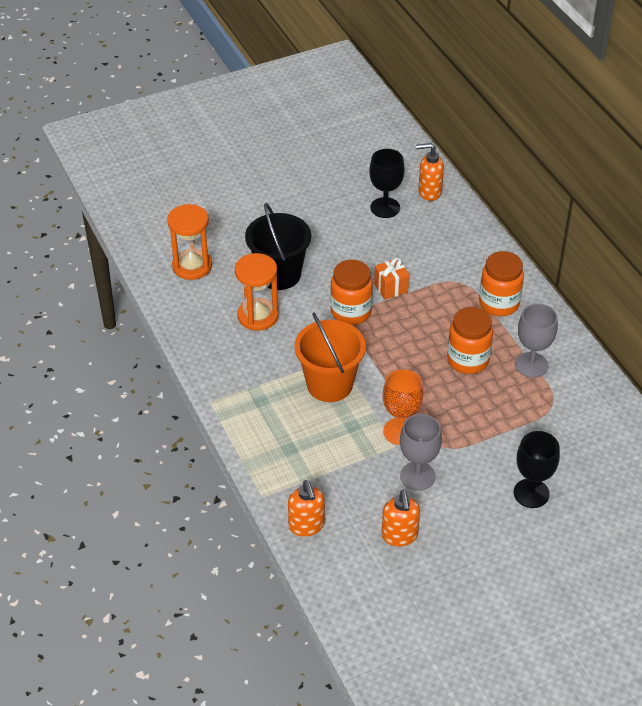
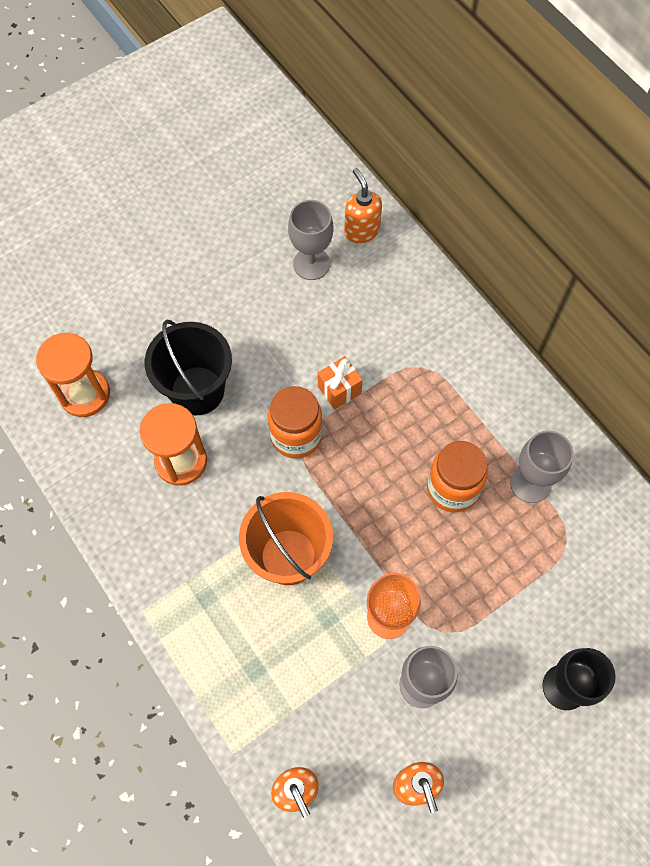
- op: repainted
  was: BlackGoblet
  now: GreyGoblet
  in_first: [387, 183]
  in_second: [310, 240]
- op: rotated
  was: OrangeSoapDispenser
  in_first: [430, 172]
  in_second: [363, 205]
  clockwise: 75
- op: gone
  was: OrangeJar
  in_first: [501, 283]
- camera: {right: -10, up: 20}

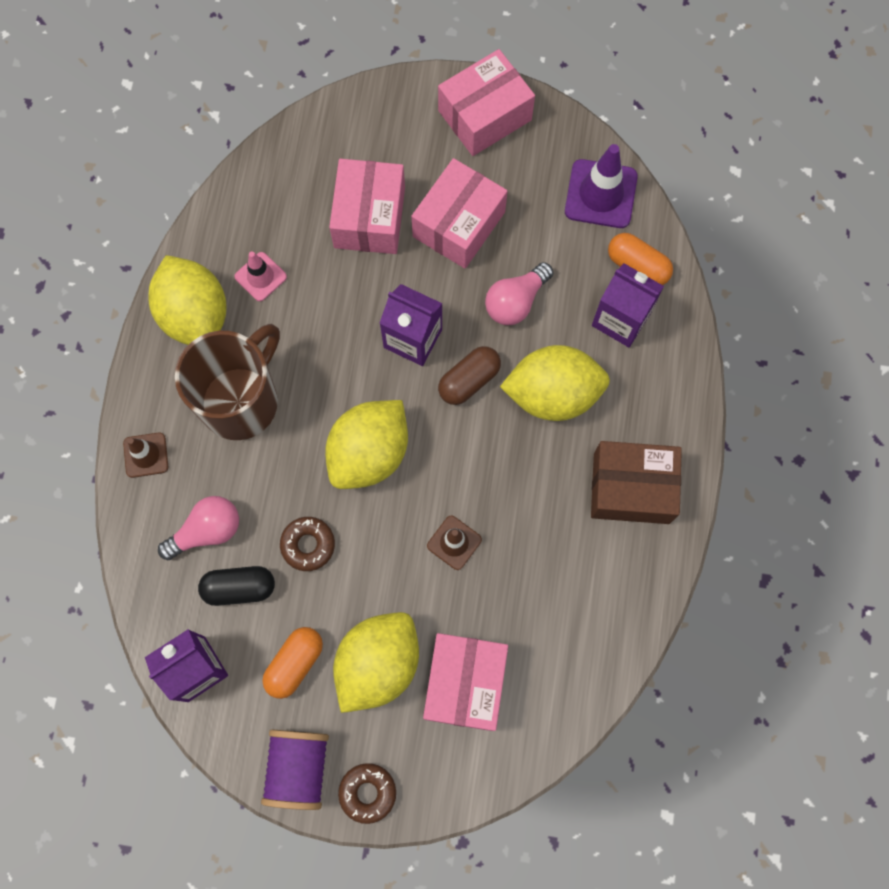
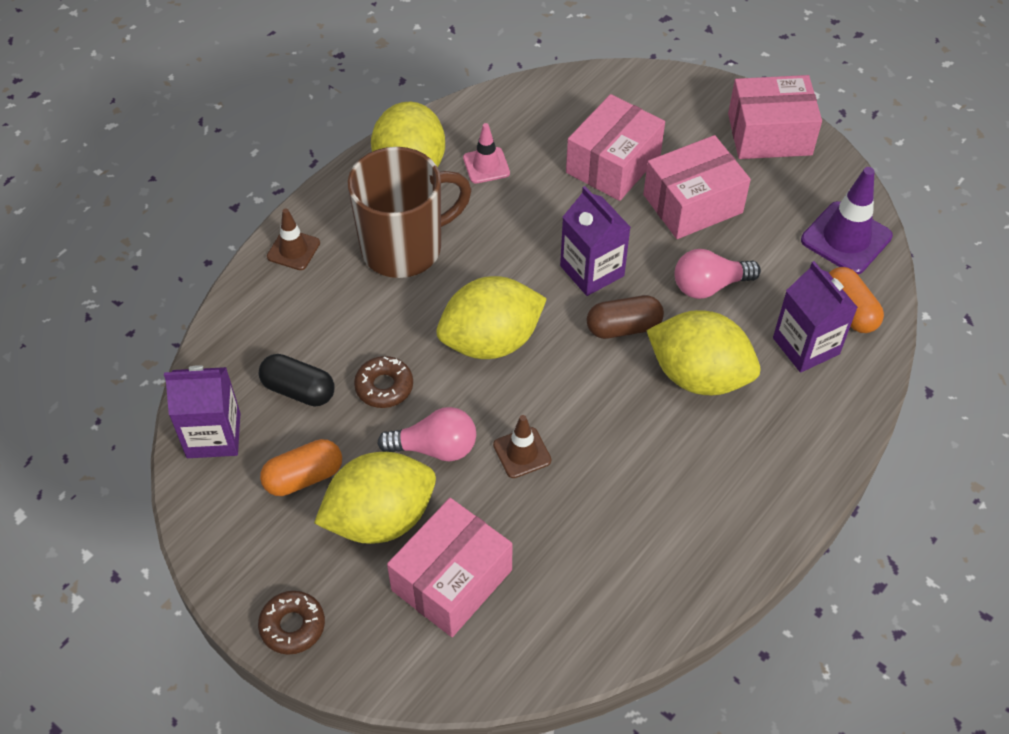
- op: shifted
  was: PinkLightBulb
  in_first: [198, 528]
  in_second: [426, 434]
- op: gone
  was: PurpleSpool
  in_first: [295, 770]
- op: gone
  was: BrownBox
  in_first: [636, 482]
- camera: {right: 30, up: -20}

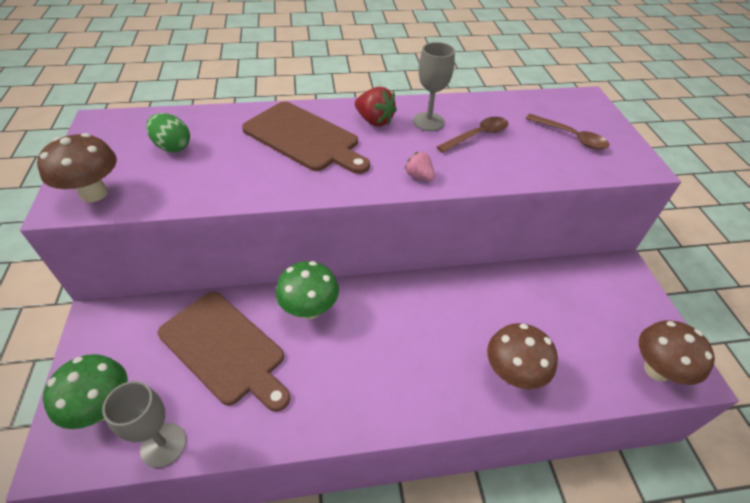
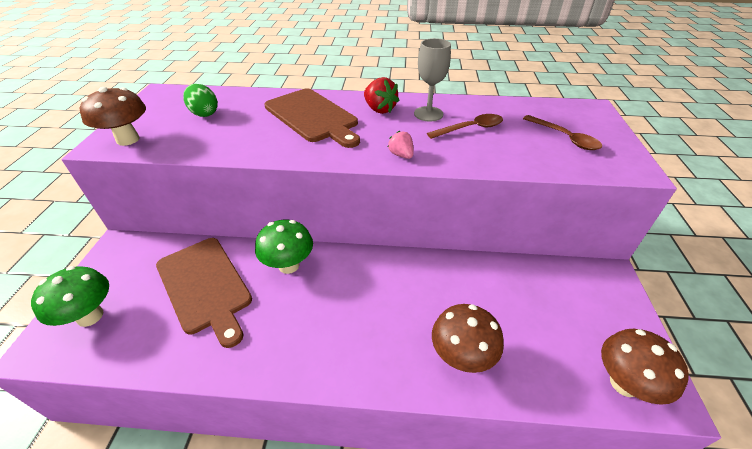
- op: gone
  was: GreyGoblet
  in_first: [144, 424]
- camera: {right: 15, up: -5}

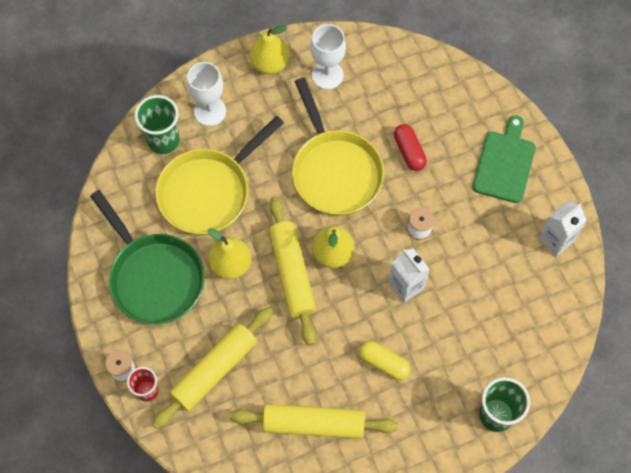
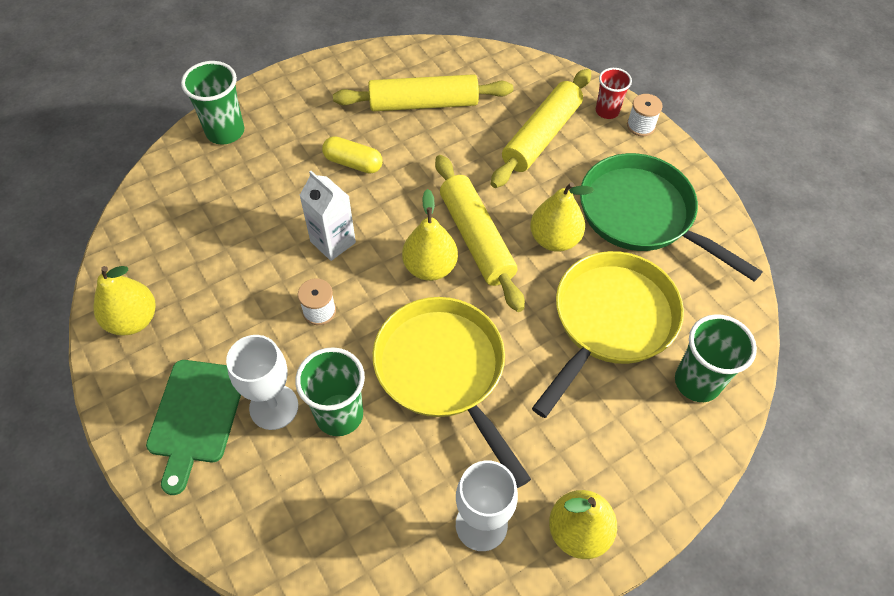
- op: shifted
  was: WhiteGoblet
  in_first: [206, 94]
  in_second: [262, 382]
- op: swapped
  was: RedCapsule
  now: GreenCup
  in_first: [410, 147]
  in_second: [330, 391]
- op: swapped
  was: WhiteCarton
  now: YellowPear
  in_first: [562, 229]
  in_second: [125, 301]
- camera: {right: 170, up: -10}

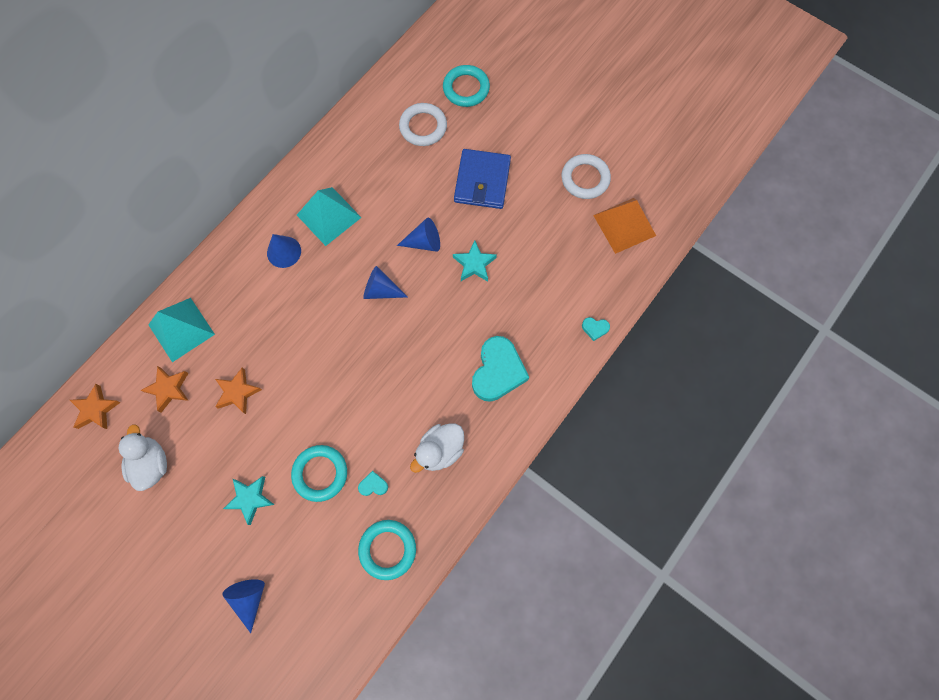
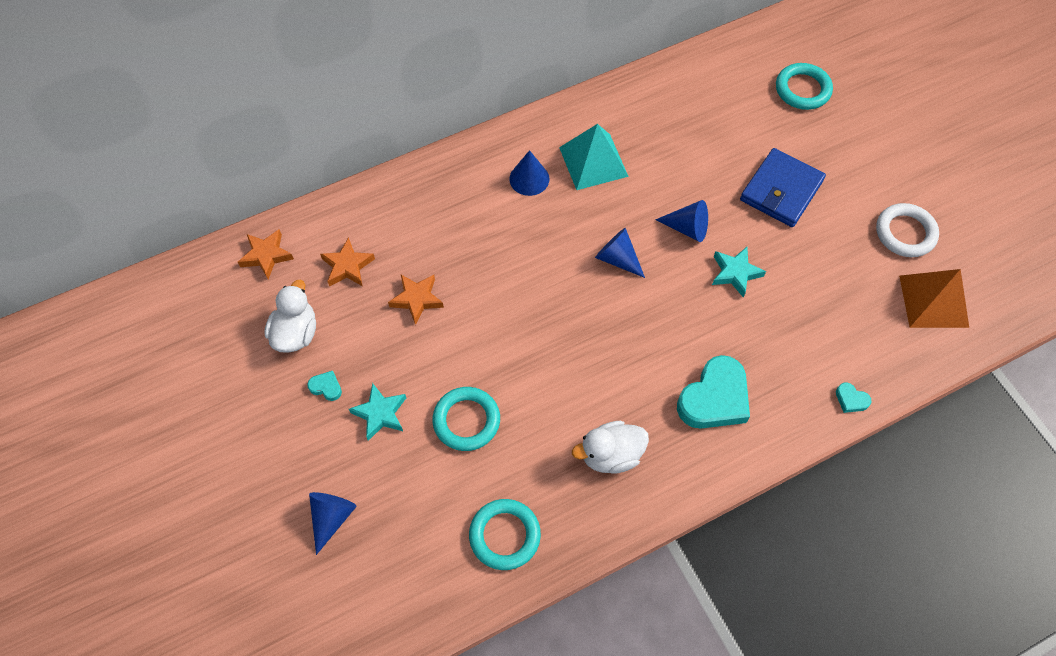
- op: gone
  was: TurquoisePyramid
  in_first: [181, 330]
- op: shifted
  was: TurquoiseHeart
  in_first: [373, 483]
  in_second: [324, 386]
- op: gone
  was: WhiteRing
  in_first: [423, 124]
- camera: {right: 25, up: -10}

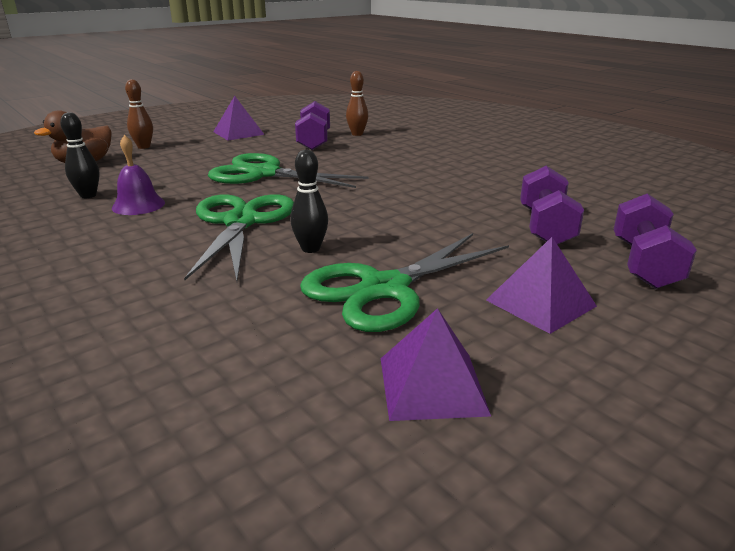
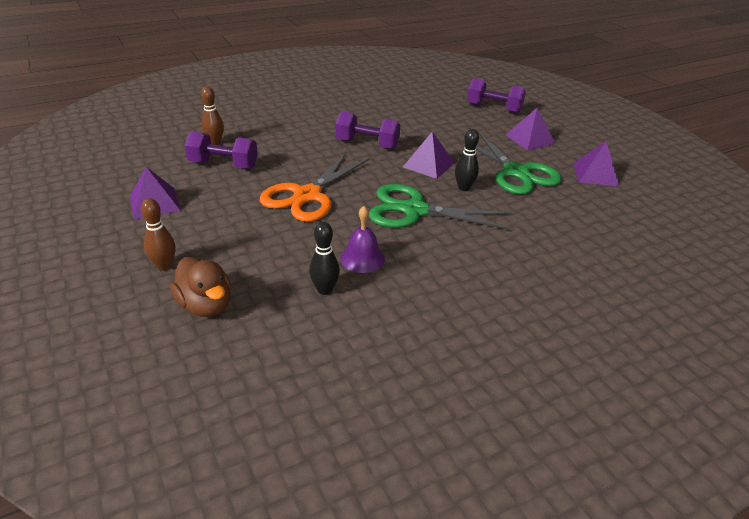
- op: repainted
  was: GreenScissors
  now: OrangeScissors
  in_first: [288, 170]
  in_second: [314, 187]
- op: shifted
  was: PurpleDumbbell
  in_first: [552, 205]
  in_second: [367, 130]
- op: new
  now: PurplePyramid
  in_second: [428, 155]
- camera: {right: -80, up: 10}

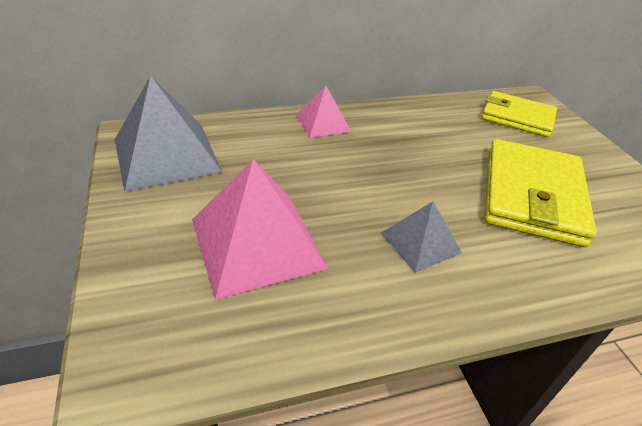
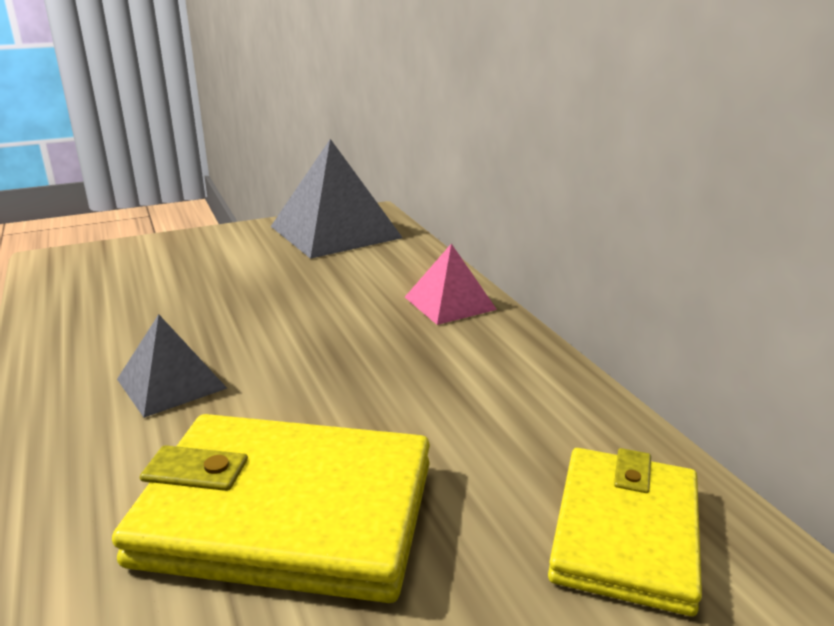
- op: gone
  was: PinkPyramid
  in_first: [260, 229]
- camera: {right: 85, up: -15}

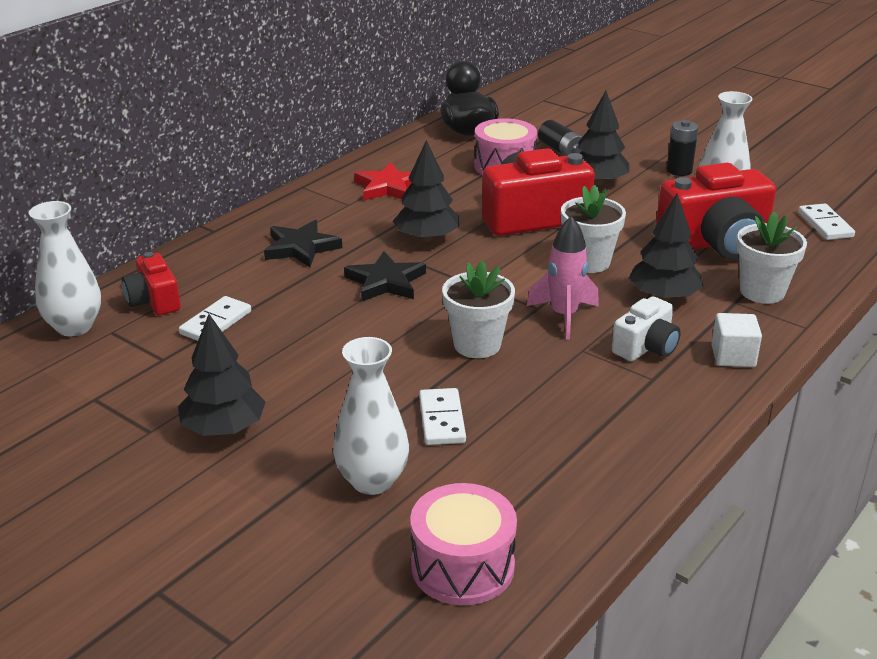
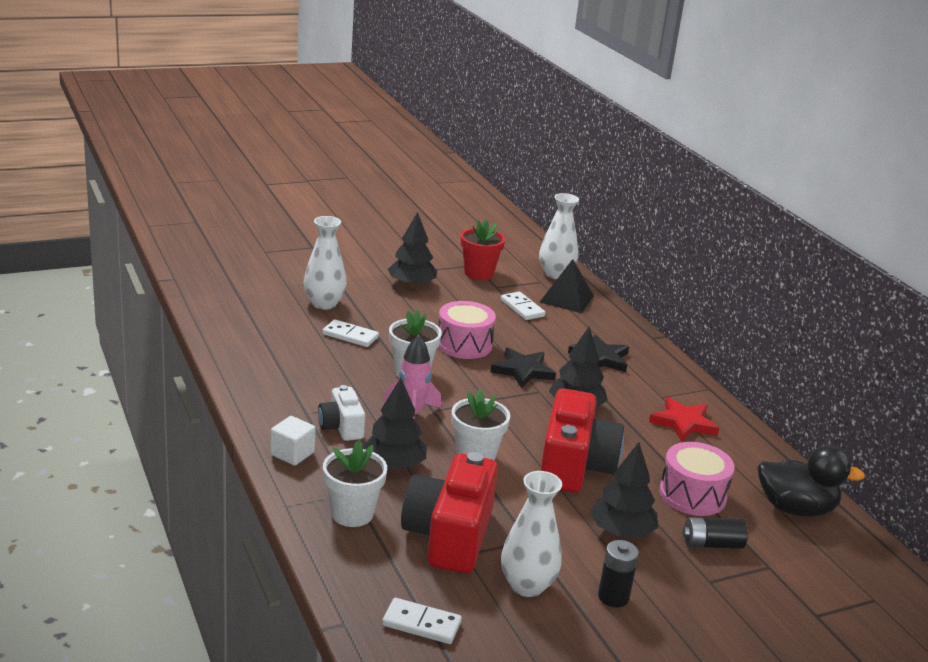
- op: swapped
  was: RedCamera
  now: BlackPyramid
  in_first: [151, 283]
  in_second: [567, 286]
- op: shifted
  was: PinkDrum
  in_first: [463, 544]
  in_second: [467, 330]
- op: new
  now: RedFlowerPot
  in_second: [483, 249]
- camera: {right: 115, up: -5}

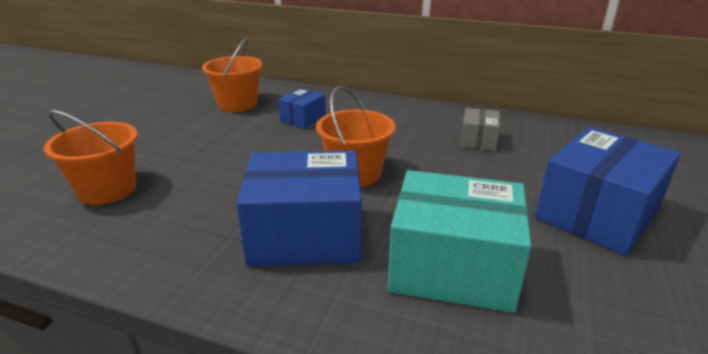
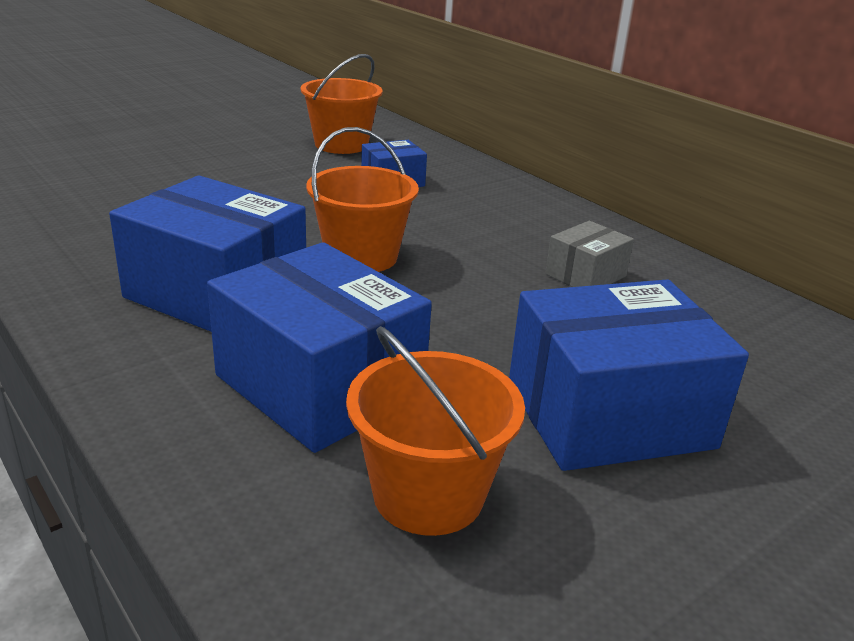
- op: shifted
  was: OrangeBucket
  in_first: [91, 157]
  in_second: [435, 431]
- op: repainted
  was: TurquoiseBox
  now: BlueBox
  in_first: [459, 241]
  in_second: [319, 347]
- camera: {right: 30, up: 0}

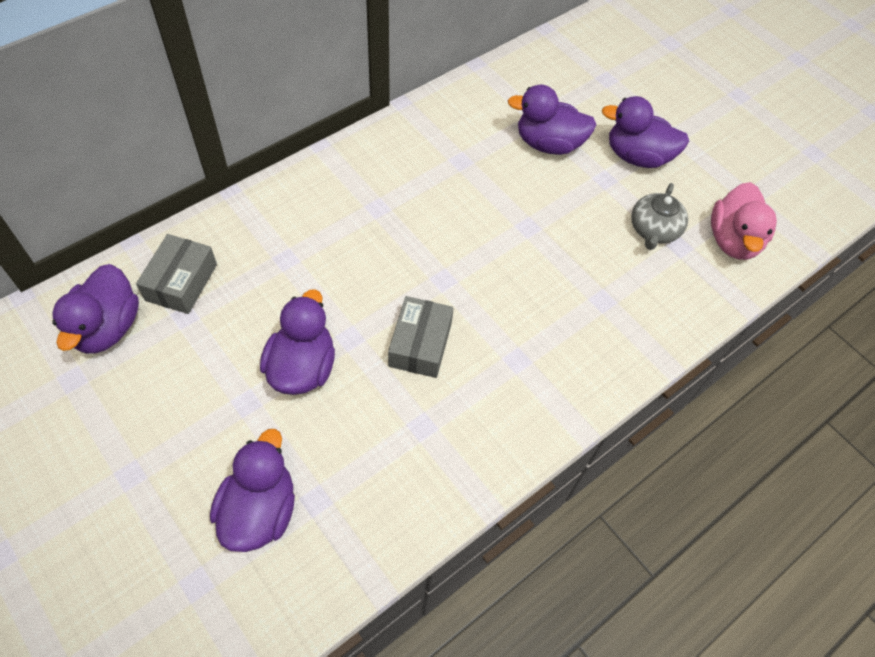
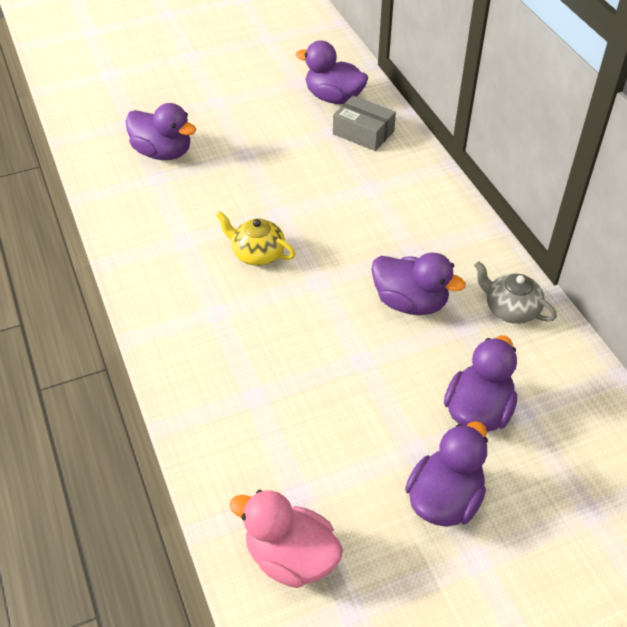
- op: shifted
  was: PurpleDuck
  in_first: [297, 342]
  in_second: [418, 284]
- op: swapped
  was: GreyBox
  now: YellowTeapot
  in_first: [421, 337]
  in_second: [255, 239]
- op: shifted
  was: GreyTeapot
  in_first: [659, 216]
  in_second: [515, 292]
- camera: {right: 110, up: -10}

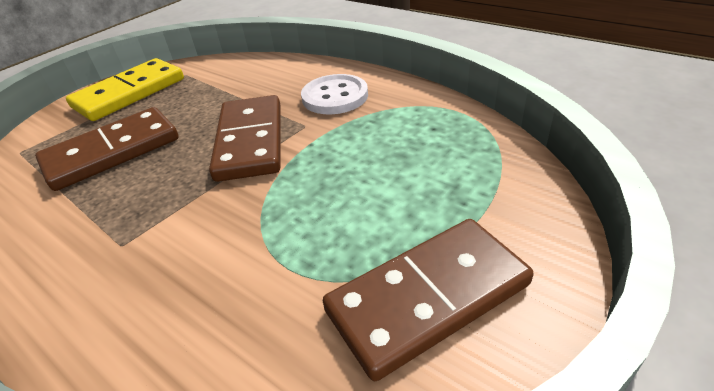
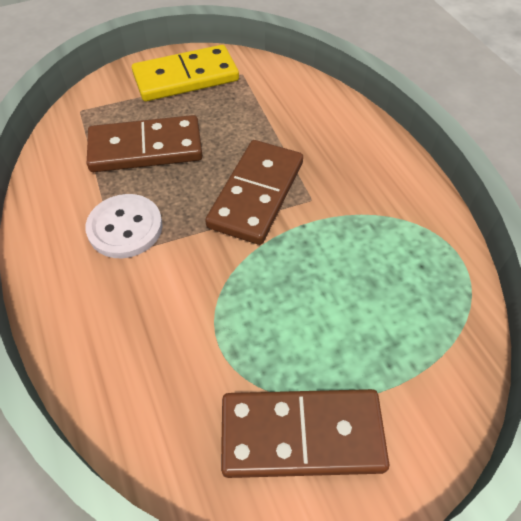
- op: shifted
  was: WhiteButton
  in_first: [334, 94]
  in_second: [124, 226]
- camera: {right: 25, up: 15}

